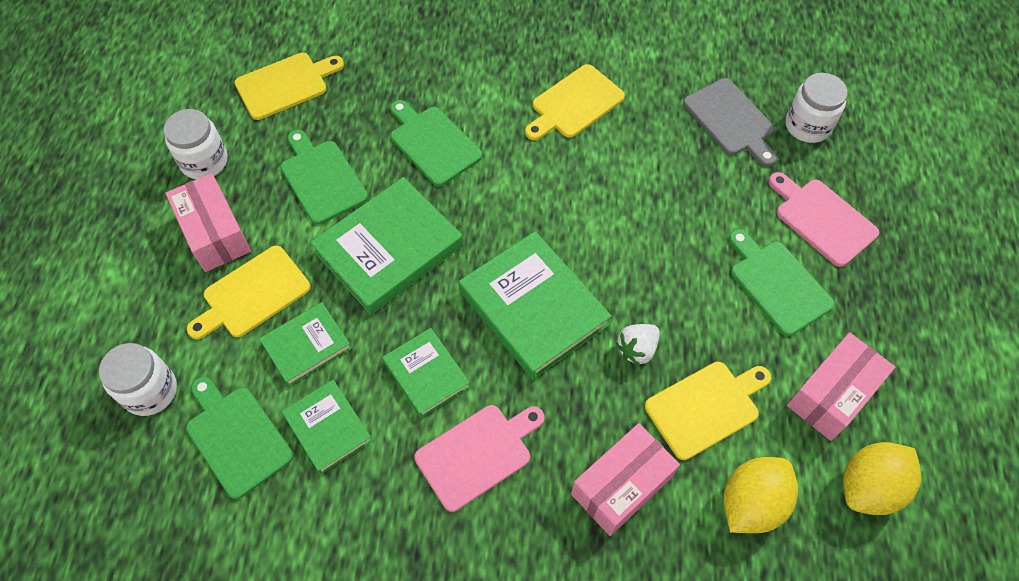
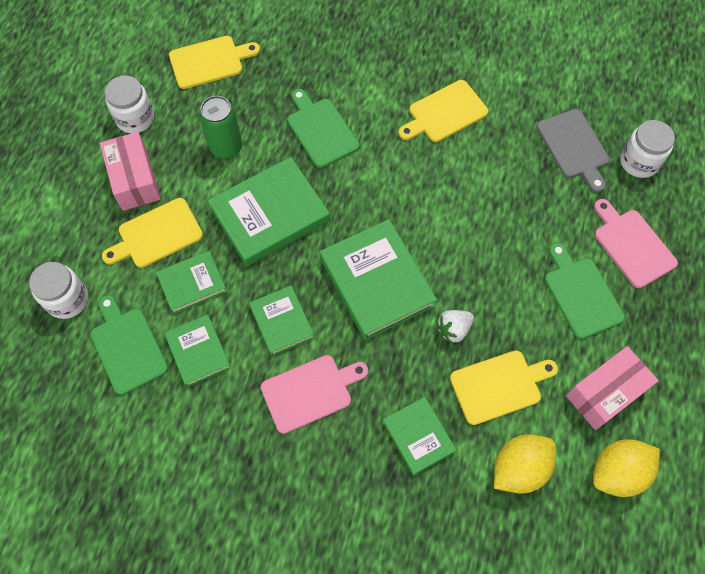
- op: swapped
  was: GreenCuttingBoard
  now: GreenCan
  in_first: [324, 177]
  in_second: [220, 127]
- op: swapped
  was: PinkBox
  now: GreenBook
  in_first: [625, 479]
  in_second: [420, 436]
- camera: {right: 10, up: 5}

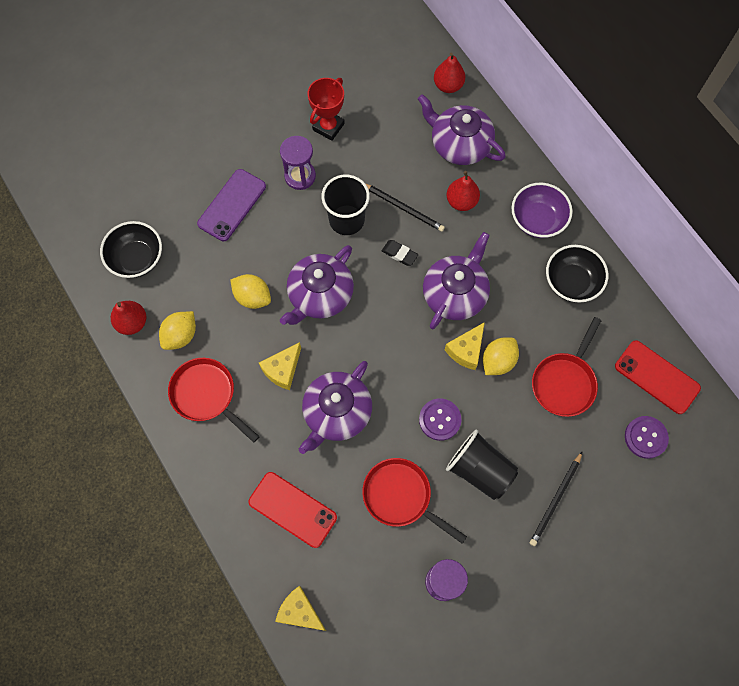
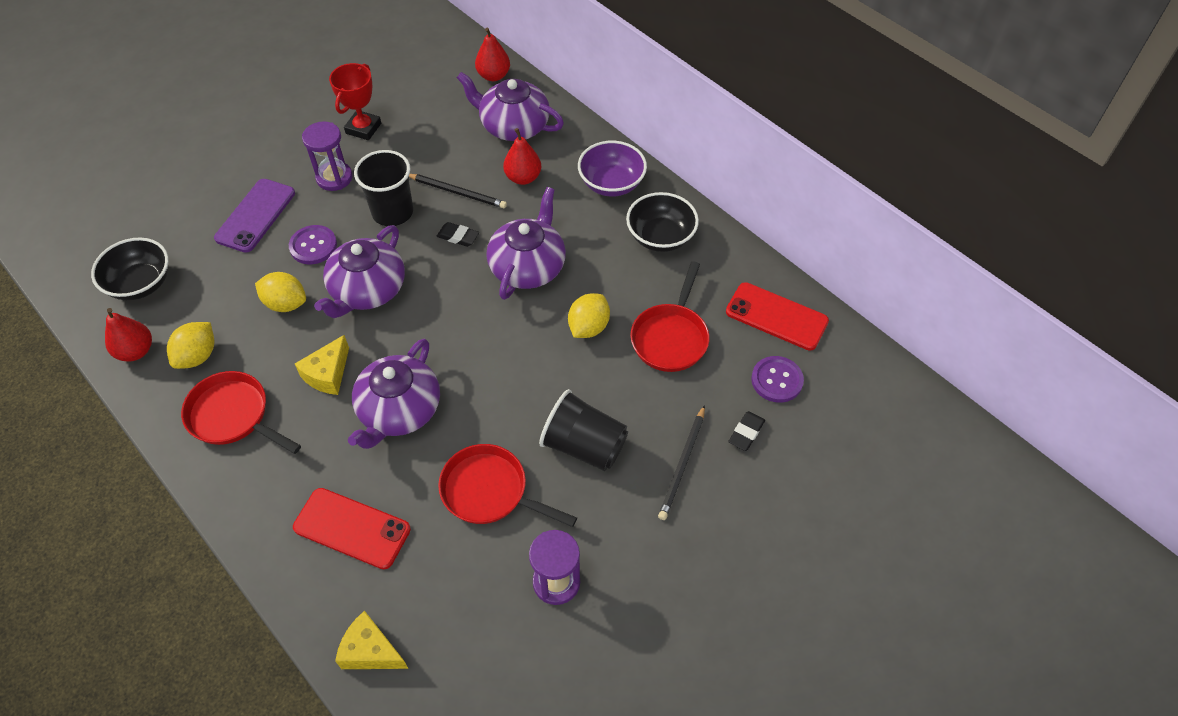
- op: shifted
  was: PurpleButton
  in_first: [440, 419]
  in_second: [313, 244]
- op: gone
  was: YellowCheese
  in_first: [465, 346]
- op: new
  now: BlackEraser
  in_second: [746, 431]
- camera: {right: -10, up: -15}

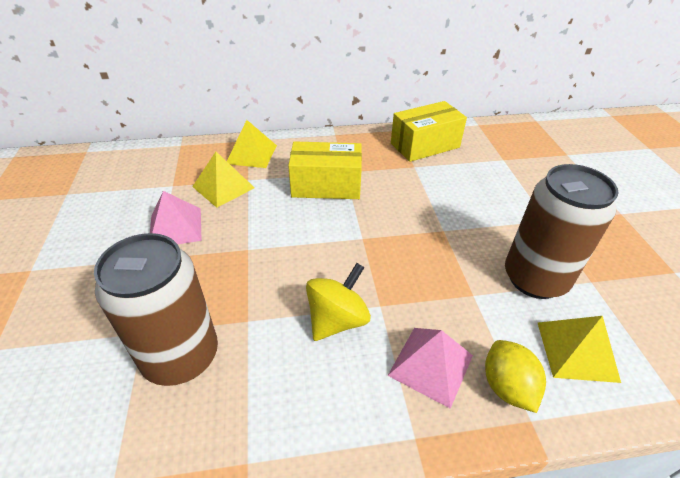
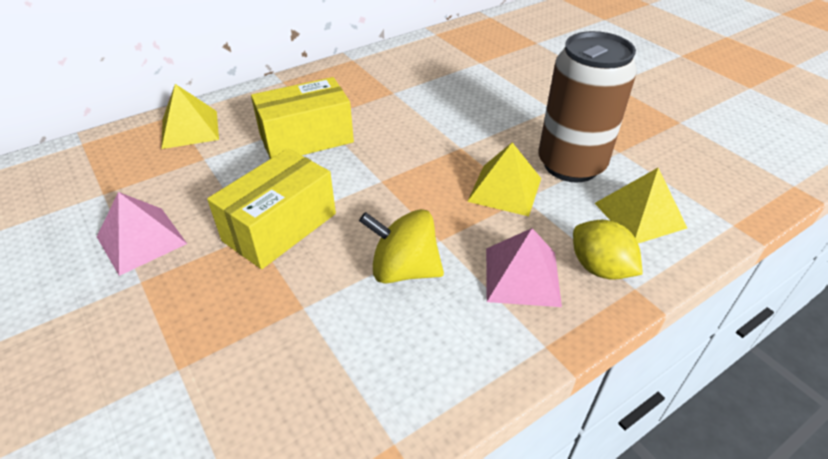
- op: gone
  was: BrownCan
  in_first: [156, 309]
- op: shifted
  was: YellowPyramid
  in_first: [223, 180]
  in_second: [504, 179]
- op: rotated
  was: YellowSpinningTop
  in_first: [338, 302]
  in_second: [401, 246]
  clockwise: -90
- op: shifted
  was: YellowBox
  in_first: [429, 131]
  in_second: [271, 208]
- camera: {right: -25, up: 0}

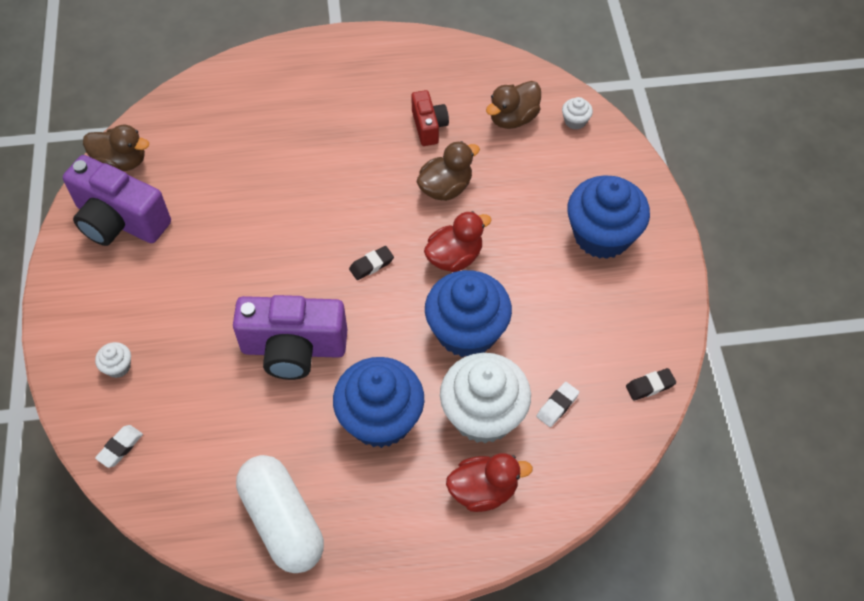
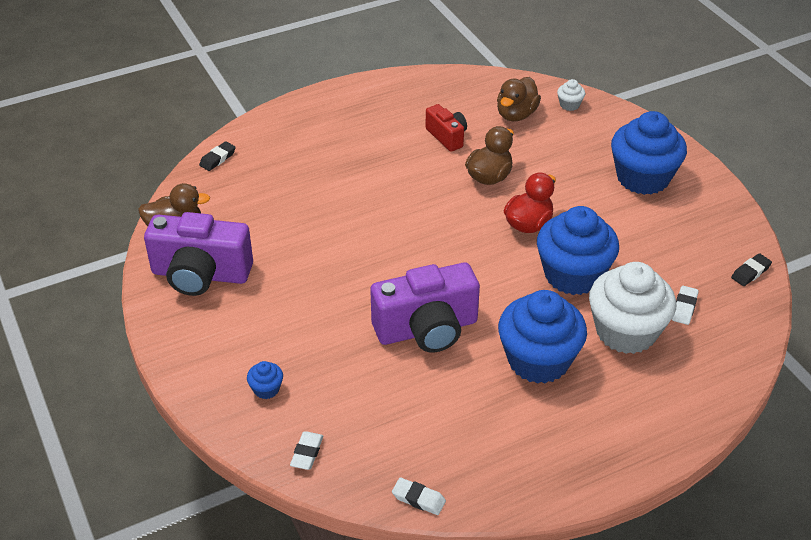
- op: repainted
  was: WhiteCupcake
  now: BlueCupcake
  in_first: [113, 360]
  in_second: [265, 380]
- op: gone
  was: WhiteCapsule
  in_first: [280, 514]
- op: shifted
  was: BlackEraser
  in_first: [371, 263]
  in_second: [217, 156]
- op: gone
  was: RedDuck
  in_first: [489, 482]
- op: new
  now: WhiteEraser
  in_second: [419, 496]
- camera: {right: -20, up: -15}

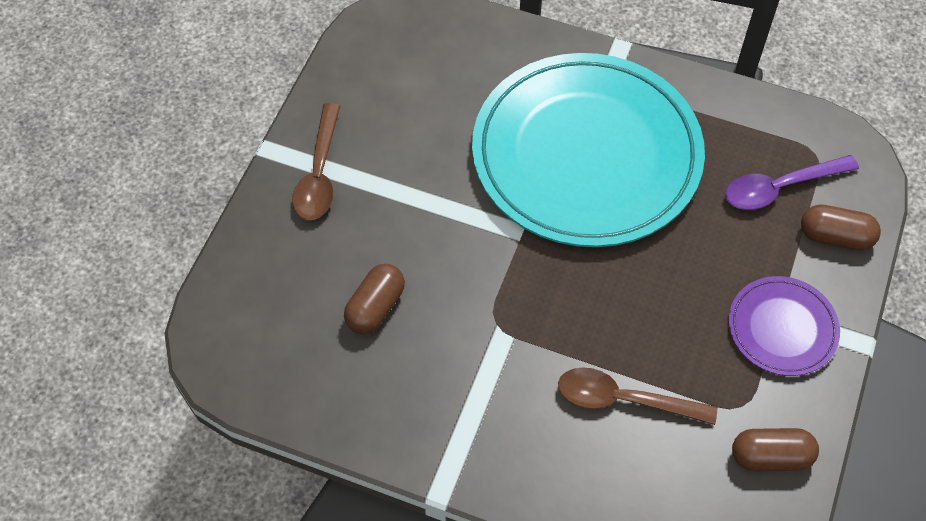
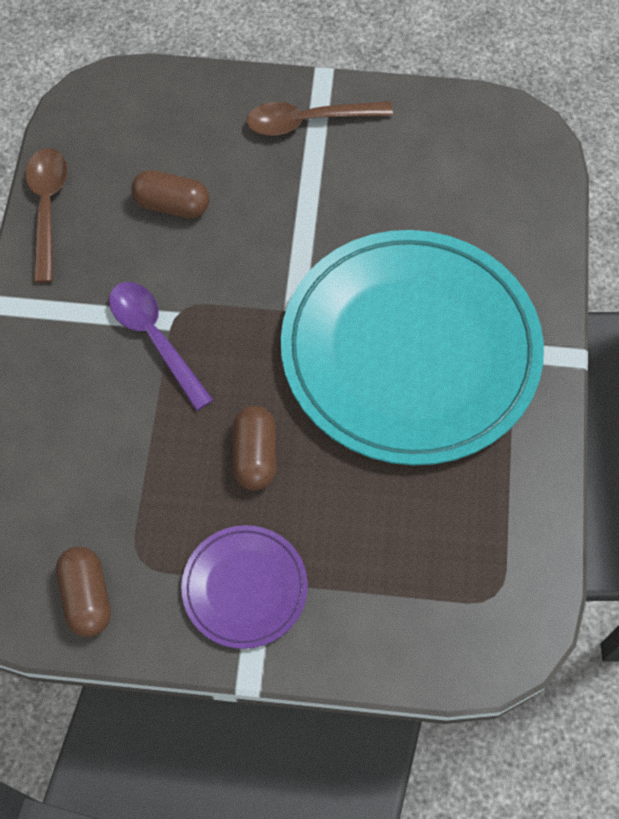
- op: shifted
  was: BrownSpoon
  in_first: [637, 396]
  in_second: [46, 215]
- op: shifted
  was: PurpleSpoon
  in_first: [792, 182]
  in_second: [161, 346]
- op: shifted
  was: BrownCapsule
  in_first: [841, 227]
  in_second: [254, 448]
- camera: {right: 75, up: 5}

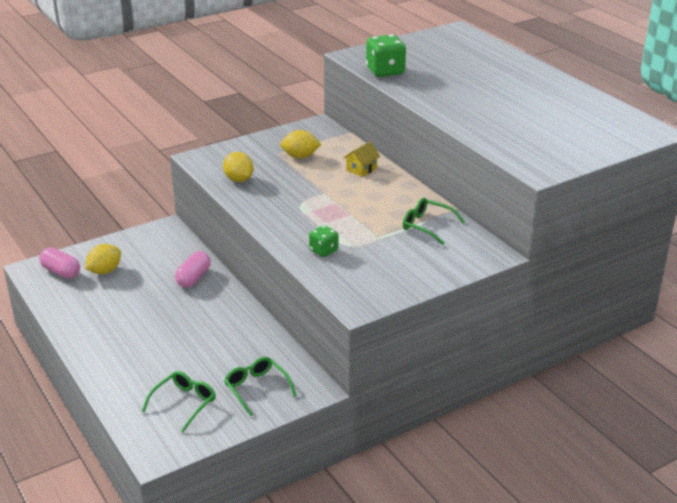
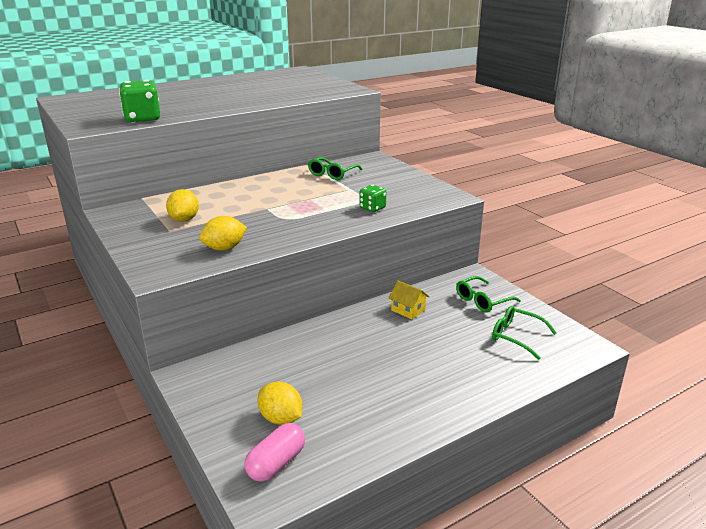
- op: gone
  was: PinkCapsule
  in_first: [193, 269]
- op: shifted
  was: YellowHouse
  in_first: [362, 159]
  in_second: [409, 300]
- camera: {right: -90, up: -5}

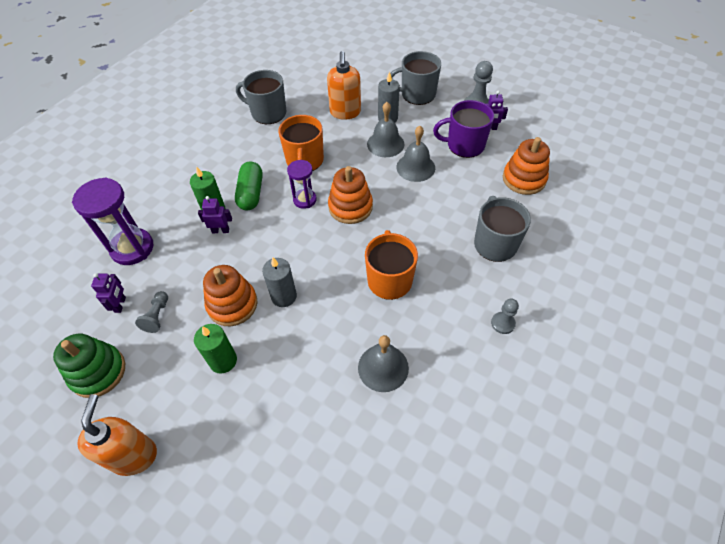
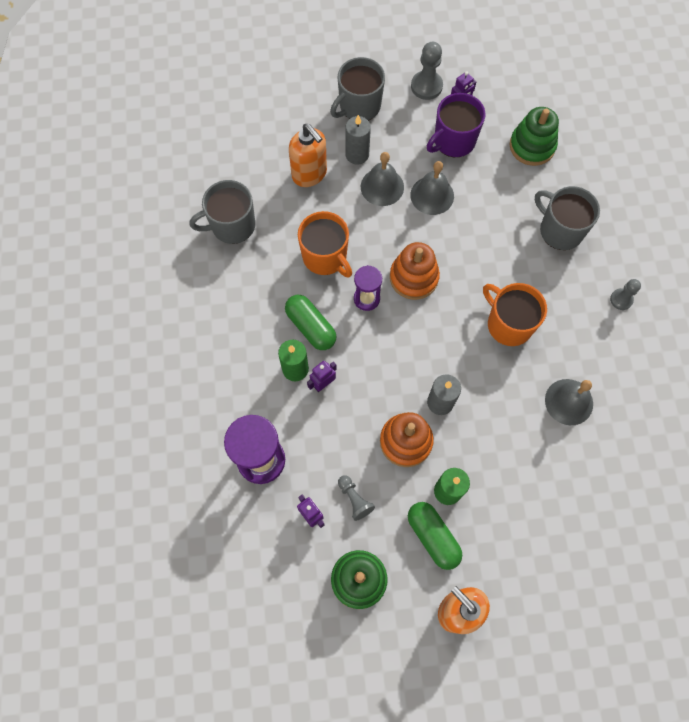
- op: repainted
  was: OrangeStackingToy
  now: GreenStackingToy
  in_first: [526, 166]
  in_second: [534, 136]
- op: new
  now: GreenCapsule
  in_second: [435, 536]
- camera: {right: -40, up: 15}

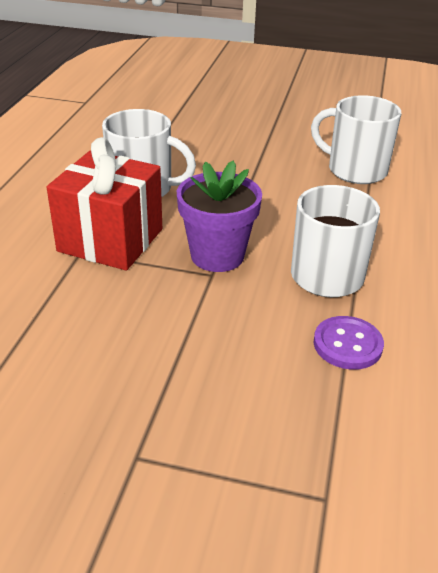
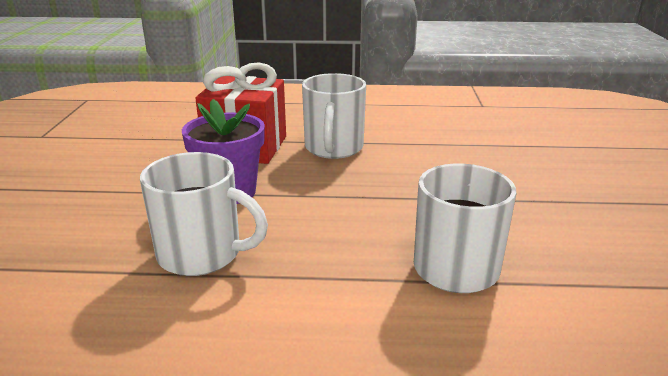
- op: gone
  was: PurpleButton
  in_first: [349, 343]
- camera: {right: 80, up: -10}

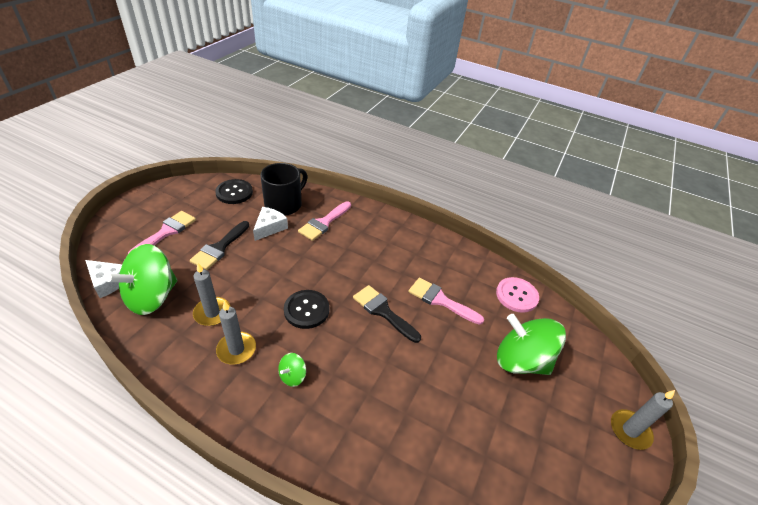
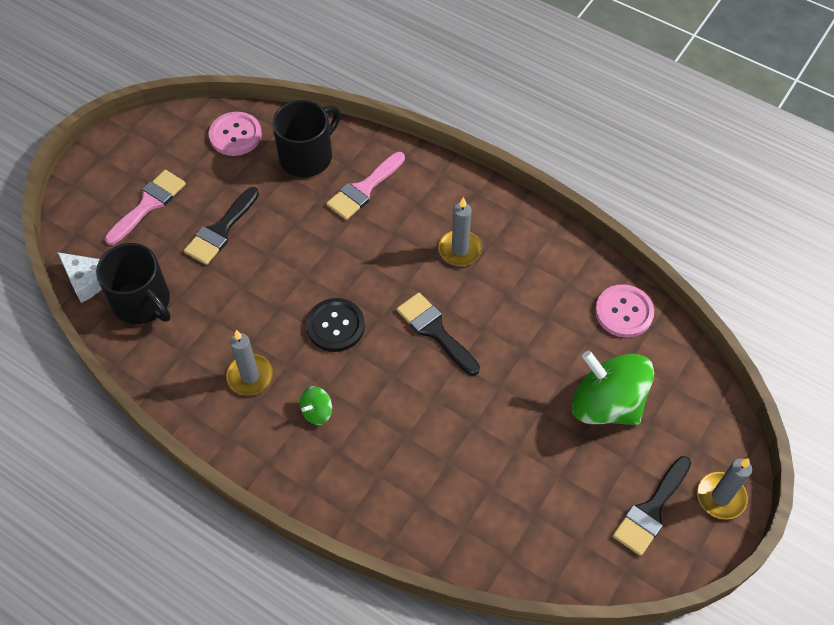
- op: swapped
  was: GreenSpinningTop
  now: BlackMug
  in_first: [141, 279]
  in_second: [133, 283]
- op: shifted
  was: GreyCandle
  in_first: [212, 294]
  in_second: [460, 231]
- op: repainted
  was: BlackButton
  now: PinkButton
  in_first: [234, 191]
  in_second: [235, 134]
- op: gone
  was: WhiteCheese
  in_first: [270, 224]
- op: gone
  was: PinkBrush
  in_first: [446, 301]
- op: new
  now: BlackBrush
  in_second: [652, 506]
- camera: {right: 10, up: 15}

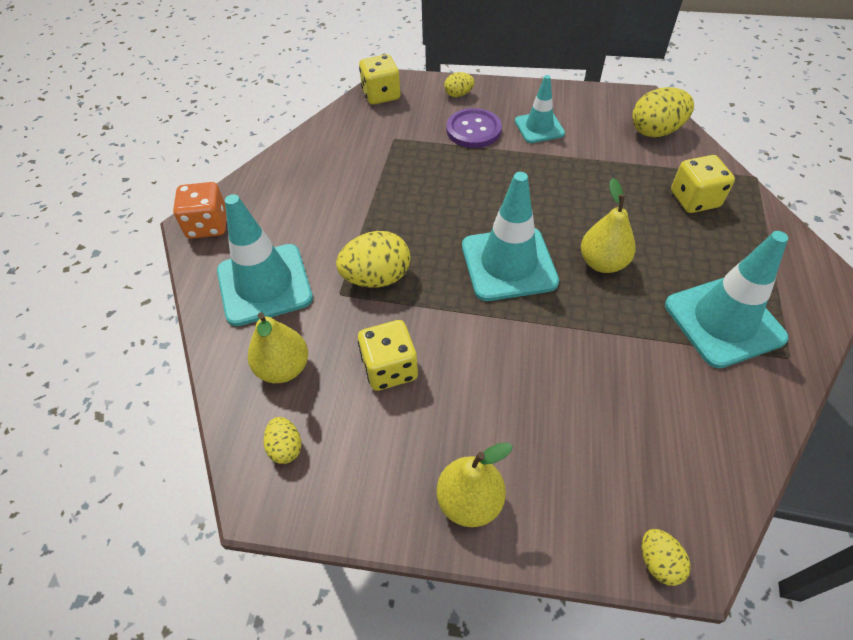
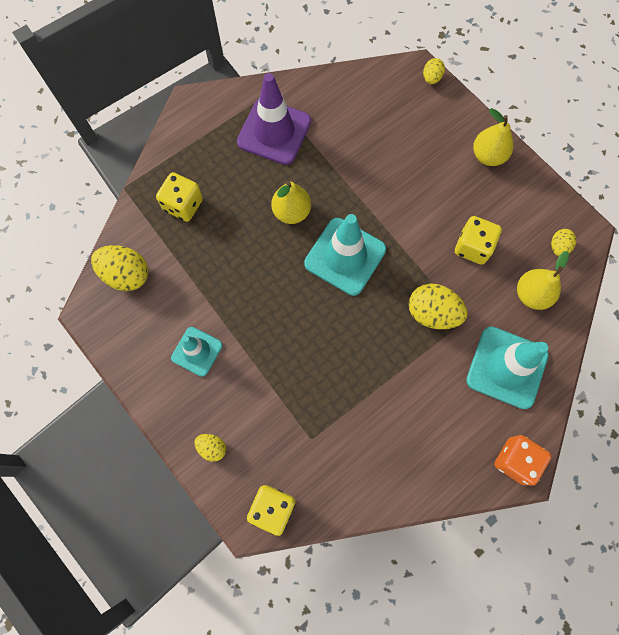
- op: gone
  was: PurpleButton
  in_first: [474, 128]
- op: repainted
  was: TurquoiseTrafficCone
  now: PurpleTrafficCone
  in_first: [727, 299]
  in_second: [274, 119]
- camera: {right: -140, up: 20}

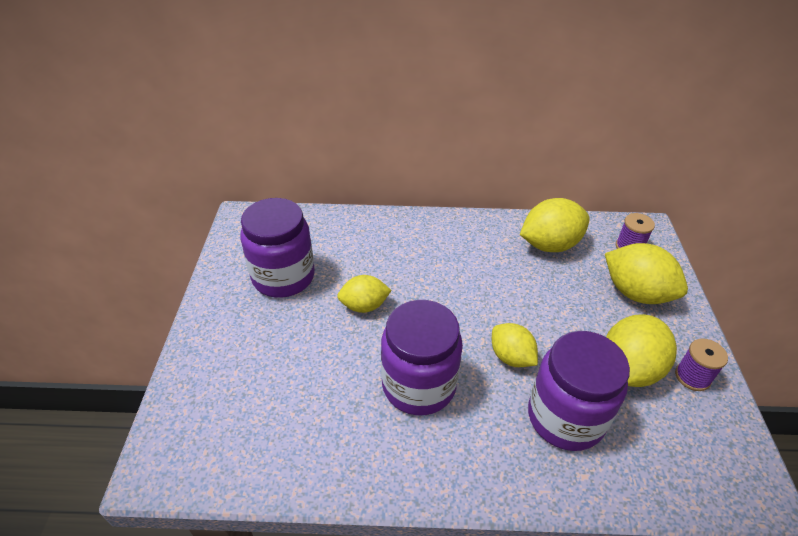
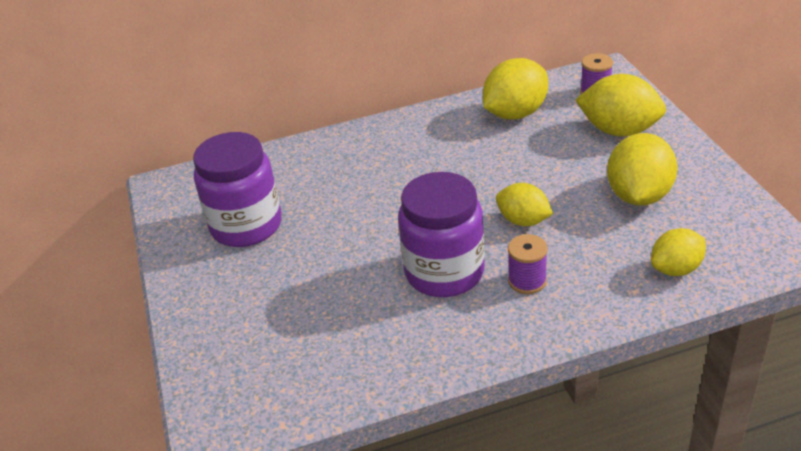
- op: shifted
  was: YellowLemon
  in_first: [364, 294]
  in_second: [678, 252]
- op: gone
  was: PurpleJar
  in_first: [579, 391]
- op: shifted
  was: PurpleSpool
  in_first: [701, 364]
  in_second: [528, 264]
- camera: {right: -15, up: -5}

